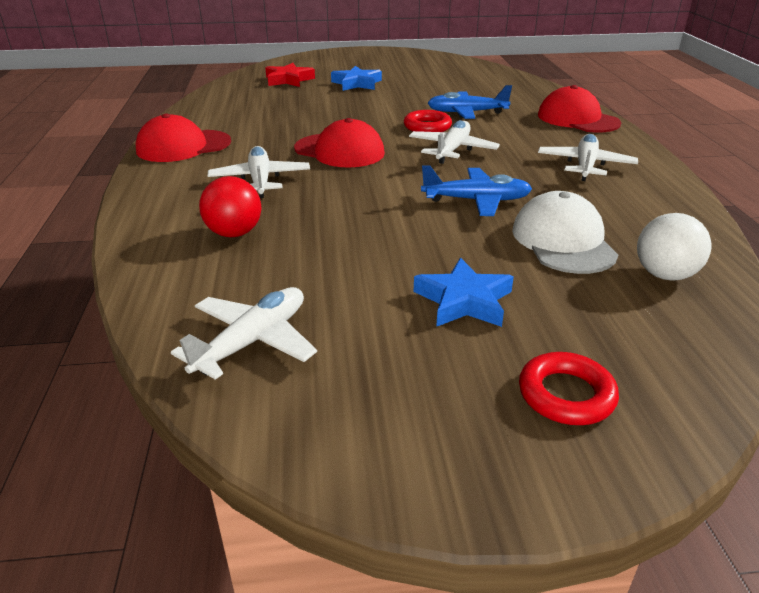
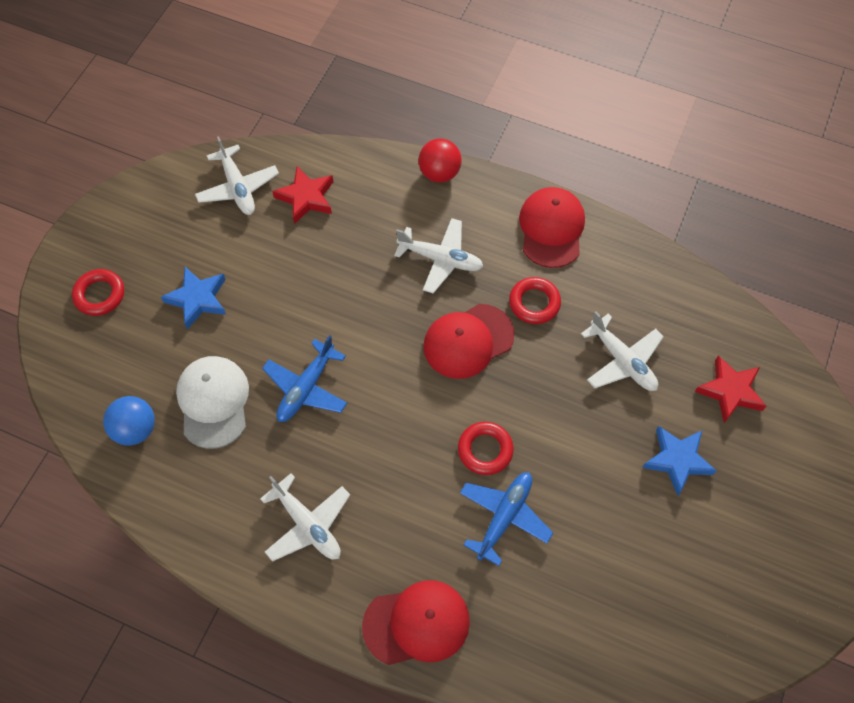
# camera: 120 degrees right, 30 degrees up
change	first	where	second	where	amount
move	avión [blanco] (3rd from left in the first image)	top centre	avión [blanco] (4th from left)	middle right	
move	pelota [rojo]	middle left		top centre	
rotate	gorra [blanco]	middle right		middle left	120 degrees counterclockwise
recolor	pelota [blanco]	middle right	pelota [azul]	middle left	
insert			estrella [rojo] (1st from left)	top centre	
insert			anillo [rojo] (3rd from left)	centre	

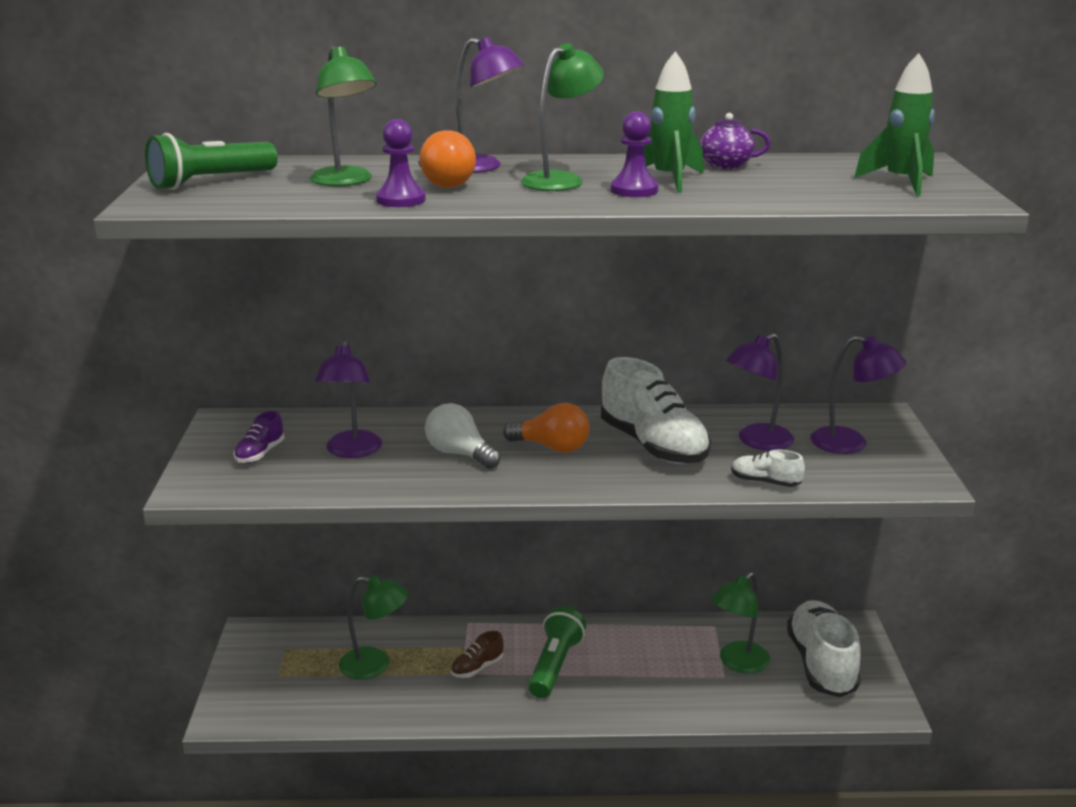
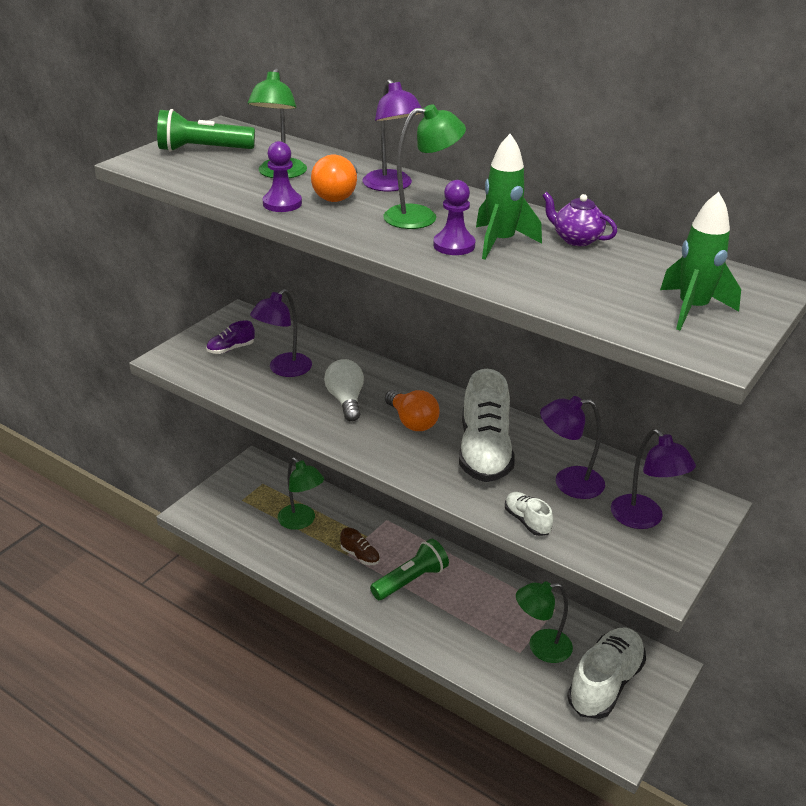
# camera: 35 degrees right, 10 degrees up
change	first	where	second	where	amount
rotate	zapato [marrón]	bottom centre		bottom centre	135 degrees counterclockwise

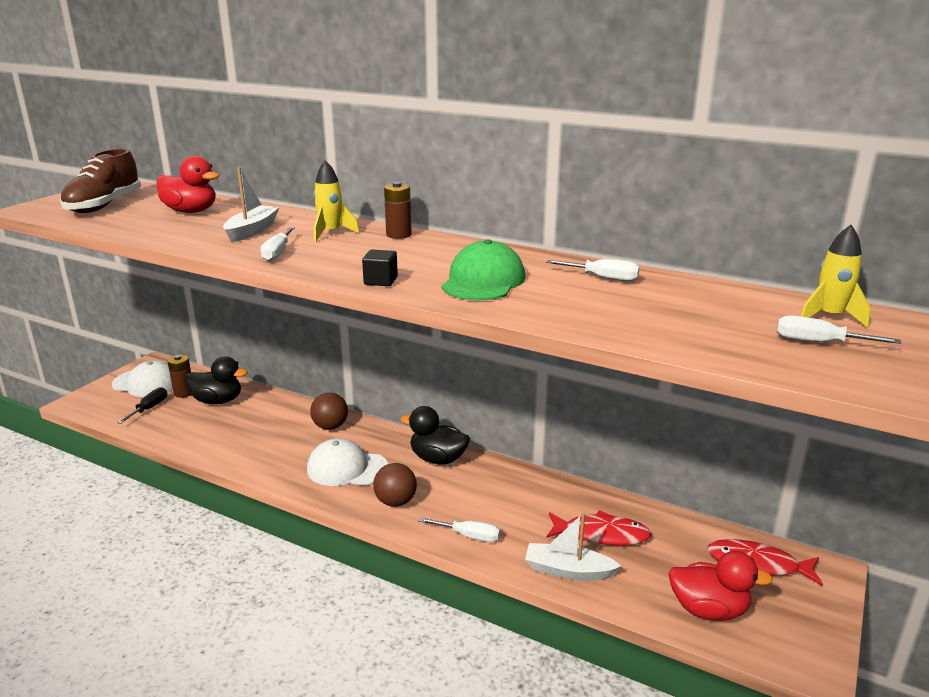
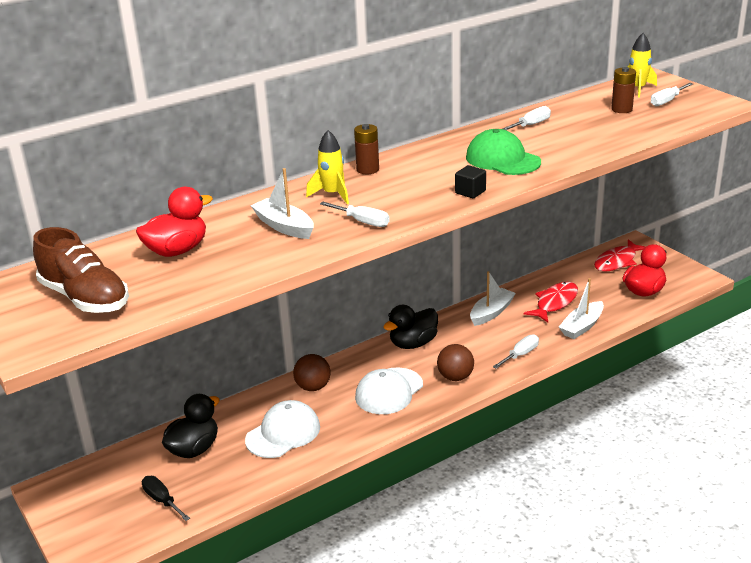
# camera: 60 degrees left, 5 degrees up
change	first	where	second	where	amount
move	pila [marrón] (1st from left in the first image)	middle left	pila [marrón] (2nd from left)	top right	
move	gorra [blanco] (1st from left)	middle left		bottom centre	
insert			barco [blanco] (2nd from left)	centre	

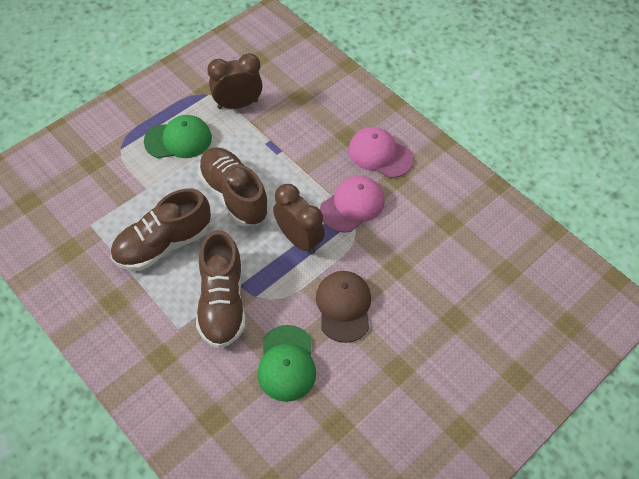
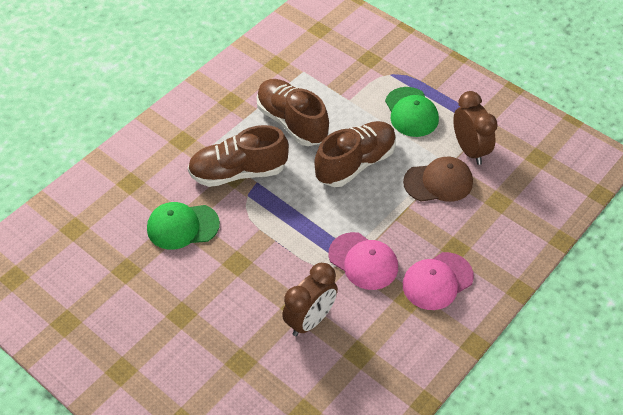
# camera: 85 degrees right, 5 degrees down
change	first	where	second	where	amount
rotate	gorra [rosa] (2nd from left)	top centre		bottom right	150 degrees counterclockwise
move	despertador [marrón] (2nd from left in the first image)	centre	despertador [marrón] (1st from left)	bottom centre	
move	gorra [marrón]	centre		middle right	

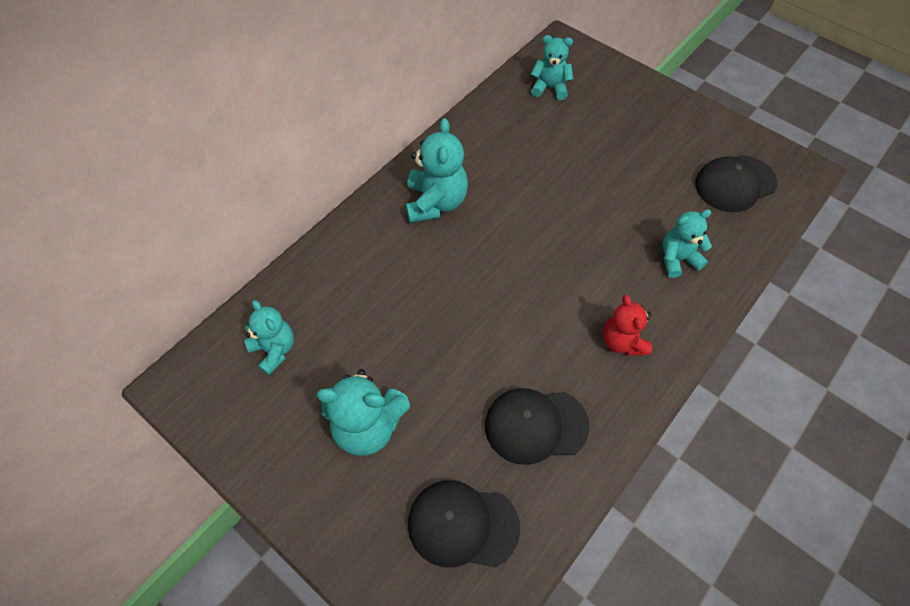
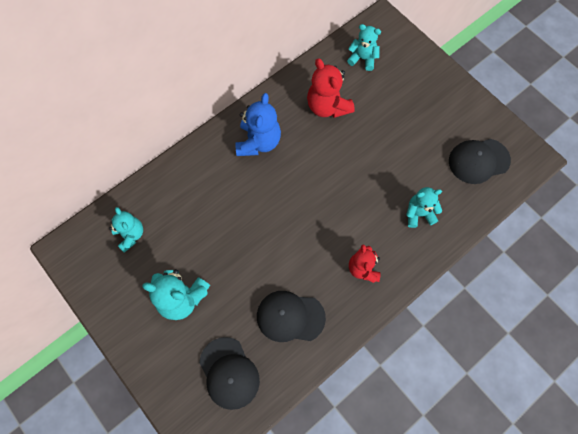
# camera: 10 degrees right, 10 degrees up
change	first	where	second	where	amount
recolor	osito [turquesa] (3rd from left)	top centre	osito [azul]	top centre	
rotate	gorra [negro] (1st from left)	bottom centre		bottom centre	135 degrees counterclockwise
insert			osito [rojo] (1st from left)	top centre	

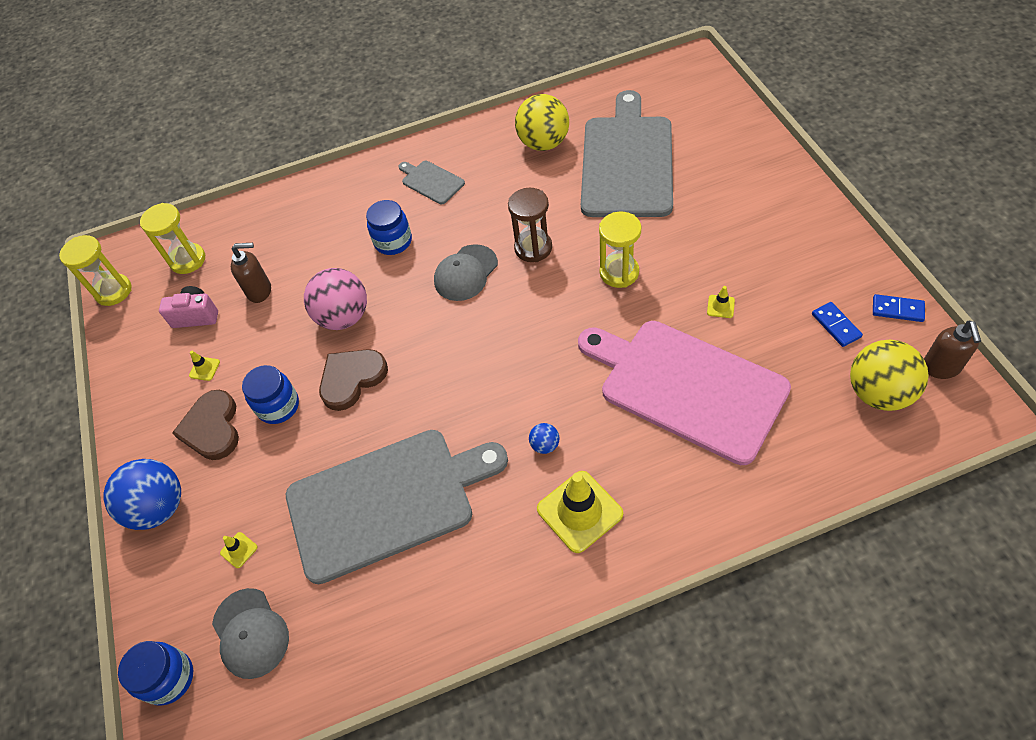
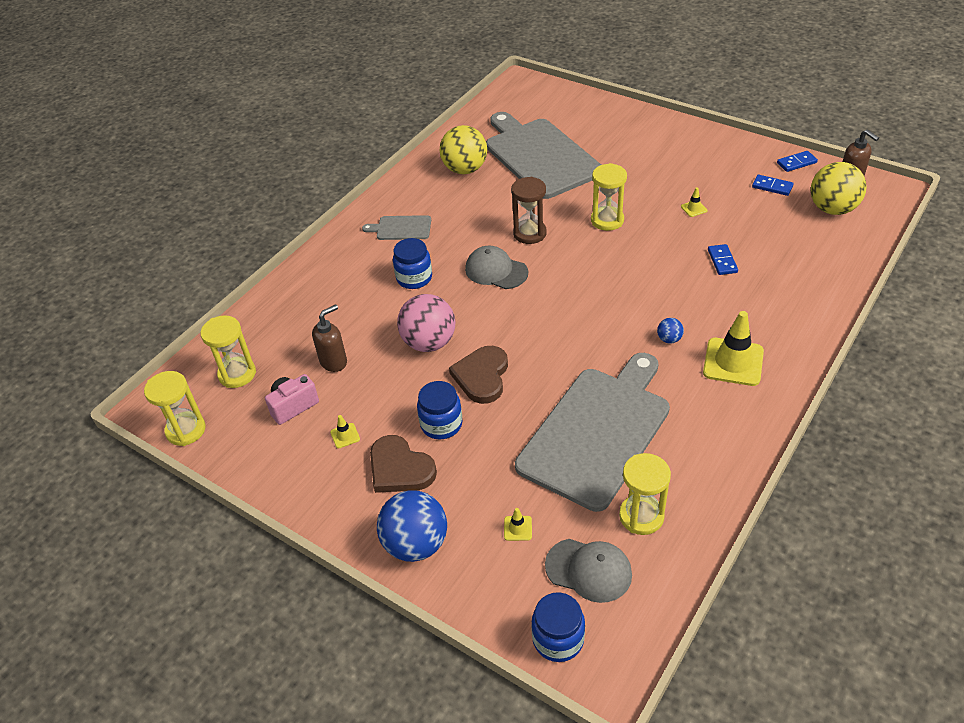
# camera: 40 degrees left, 10 degrees down
change	first	where	second	where	amount
rotate	gorra [gris] (2nd from left in the first image)	centre	gorra [gris] (1st from left)	centre	120 degrees clockwise
replace	tabla de cortar [rosa]	centre	ficha de dominó [azul] (1st from left)	middle right	
insert			reloj de arena [amarillo] (4th from left)	bottom right	

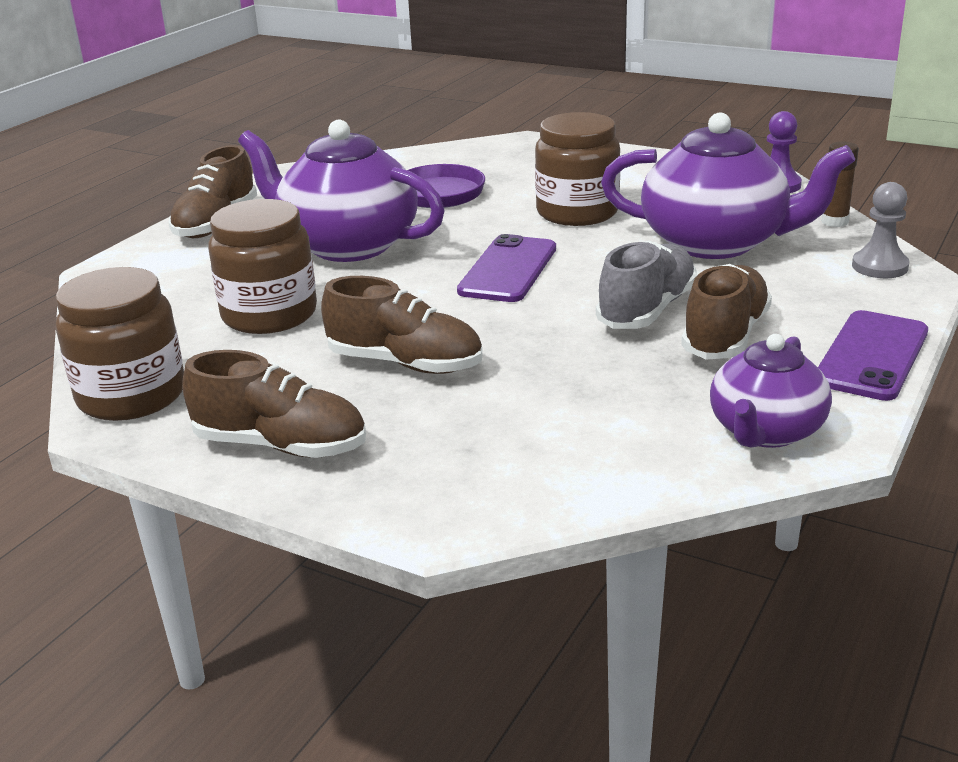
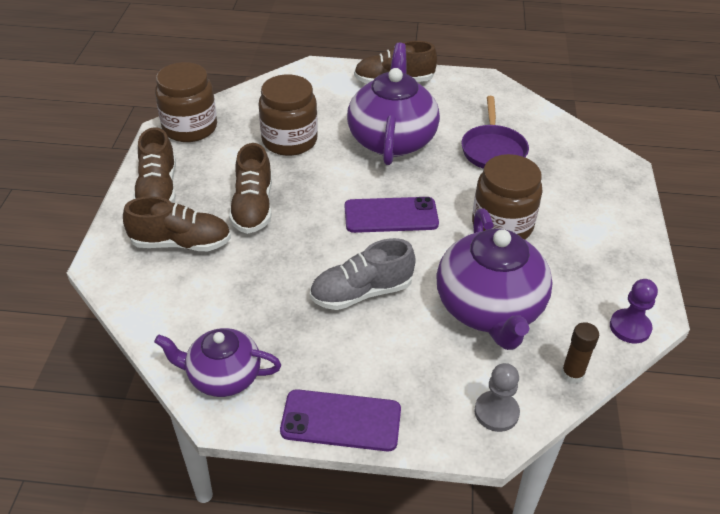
# camera: 65 degrees right, 15 degrees up
change	first	where	second	where	amount
rotate	zapato [gris]	middle right		centre	150 degrees clockwise
move	zapato [marrón] (4th from left in the first image)	middle right	zapato [marrón] (2nd from left)	middle left	

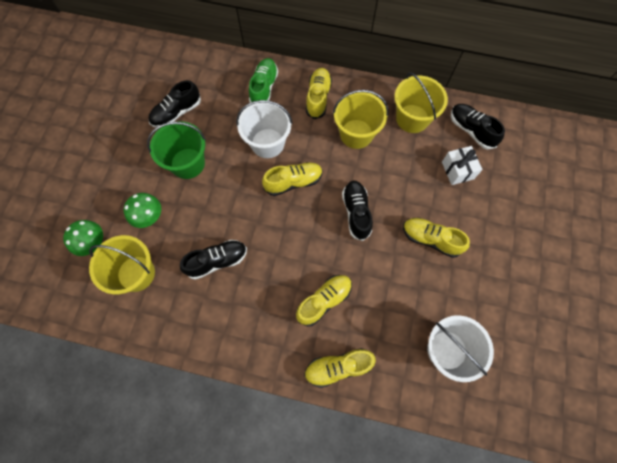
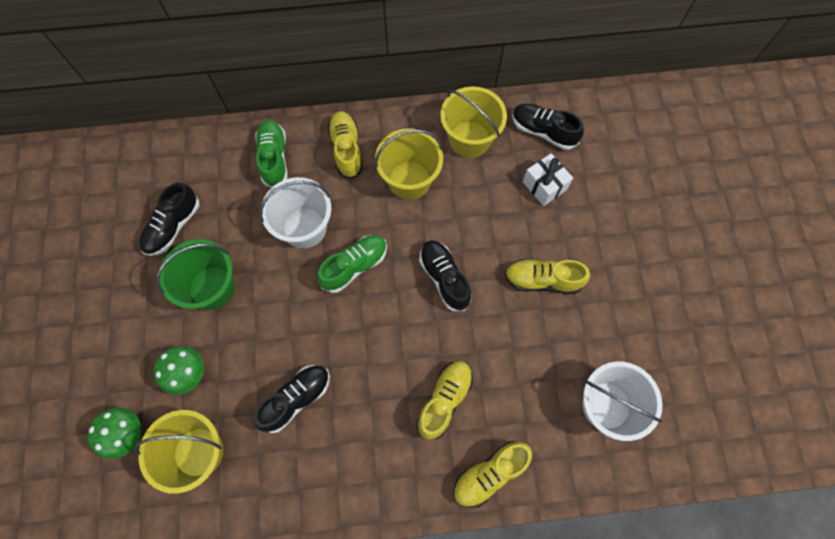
# camera: 20 degrees left, 0 degrees up
change	first	where	second	where	amount
recolor	zapato [amarillo] (1st from left)	centre	zapato [verde] (2nd from left)	centre	

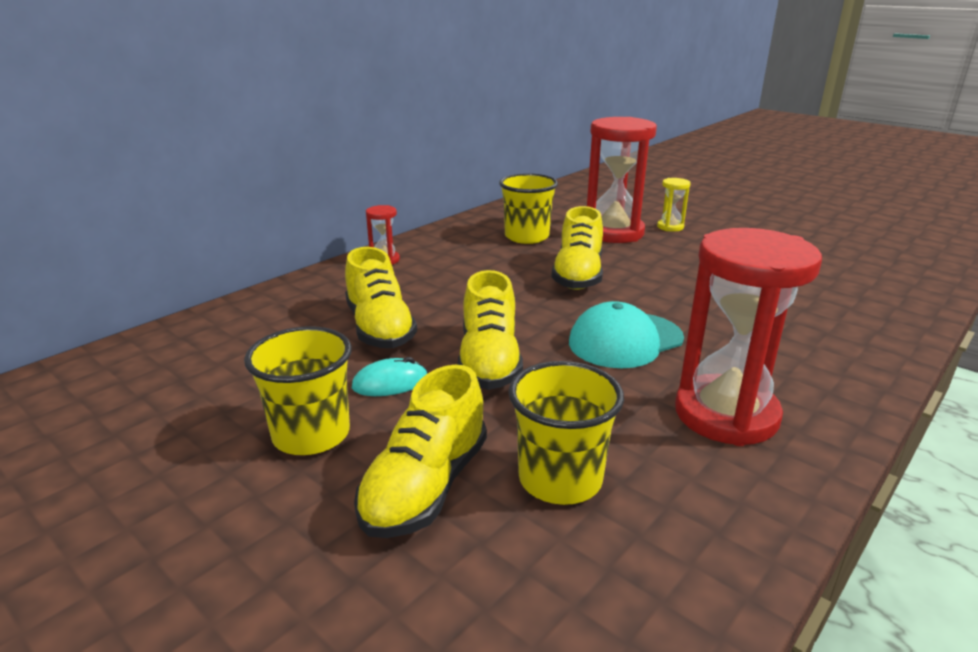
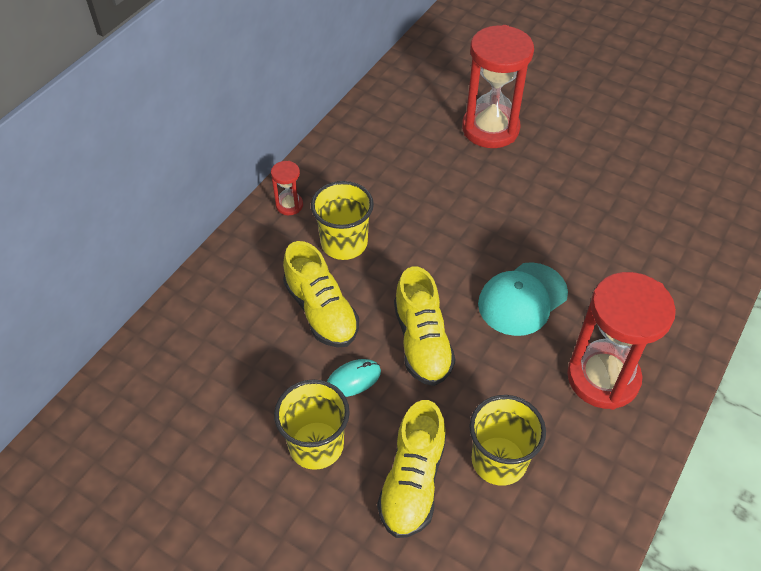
# camera: 10 degrees left, 25 degrees up
change	first	where	second	where	amount
move	vaso [amarillo] (2nd from left)	top centre		centre	
delete	reloj de arena [amarillo]	top right			
delete	zapato [amarillo] (4th from left)	centre			

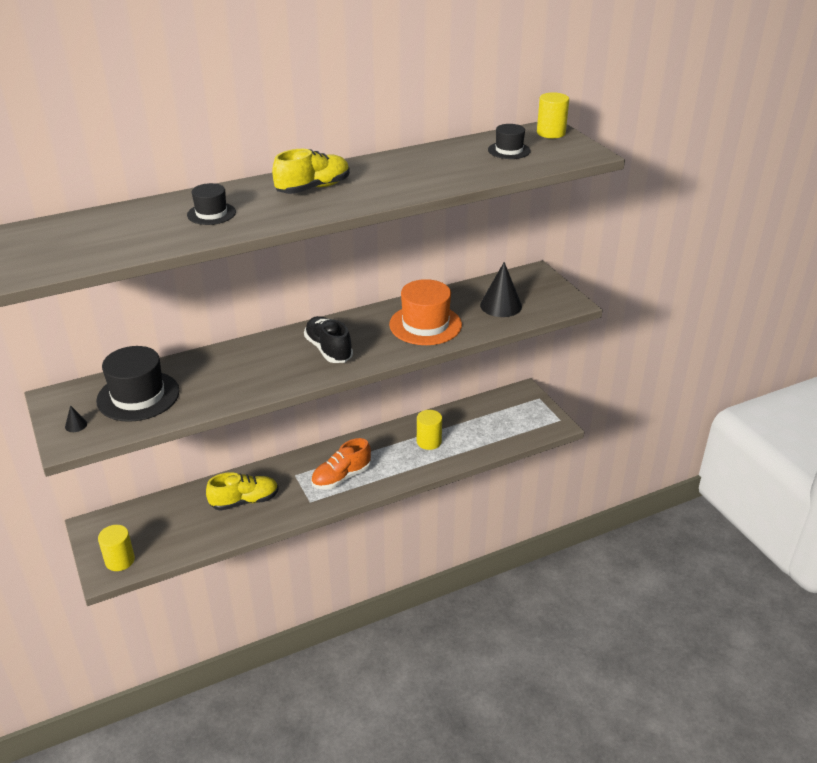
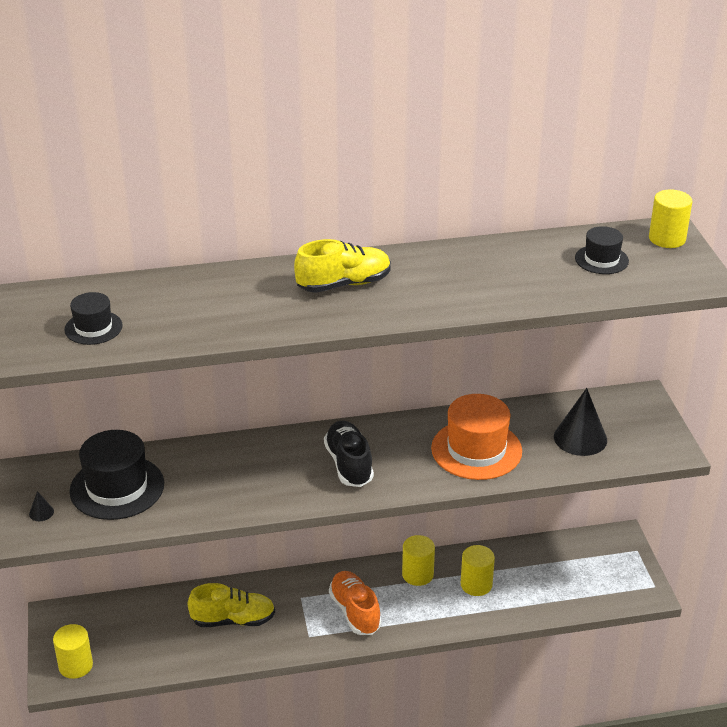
# camera: 15 degrees right, 0 degrees up
change	first	where	second	where	amount
move	sombrero [negro] (2nd from left in the first image)	top left	sombrero [negro] (1st from left)	middle left	
rotate	zapato [naranja]	centre		bottom centre	90 degrees clockwise
insert			cilindro [amarillo] (2nd from left)	bottom centre	

